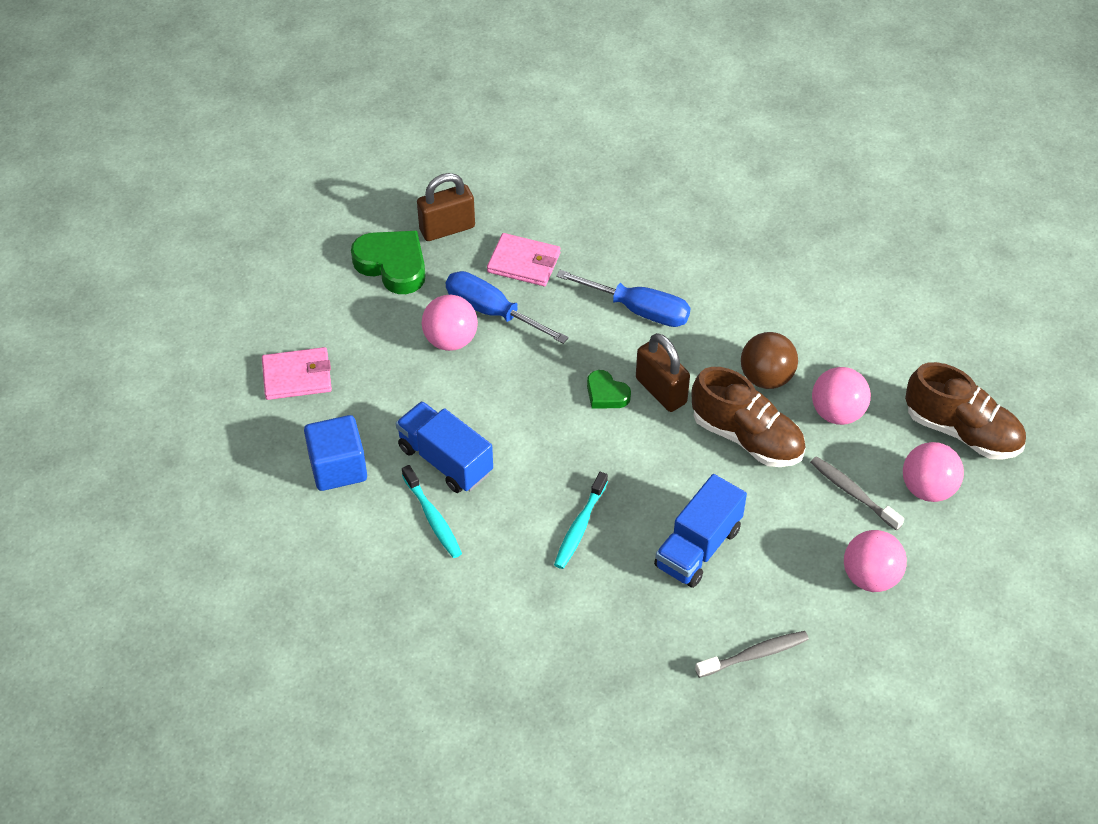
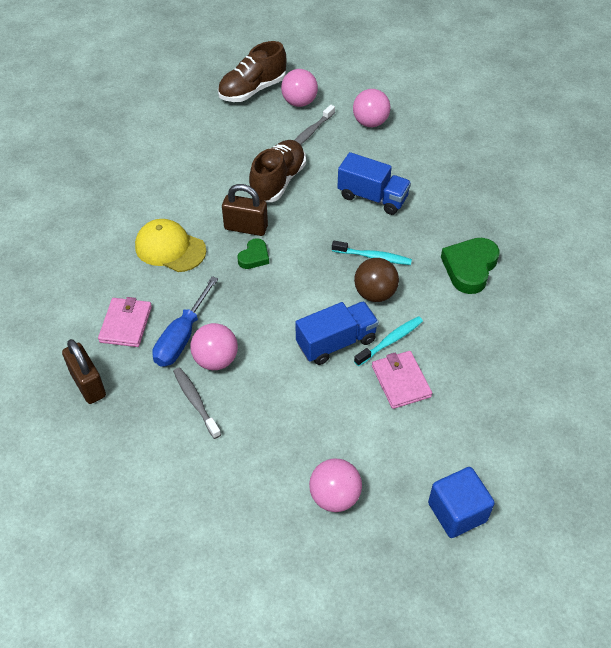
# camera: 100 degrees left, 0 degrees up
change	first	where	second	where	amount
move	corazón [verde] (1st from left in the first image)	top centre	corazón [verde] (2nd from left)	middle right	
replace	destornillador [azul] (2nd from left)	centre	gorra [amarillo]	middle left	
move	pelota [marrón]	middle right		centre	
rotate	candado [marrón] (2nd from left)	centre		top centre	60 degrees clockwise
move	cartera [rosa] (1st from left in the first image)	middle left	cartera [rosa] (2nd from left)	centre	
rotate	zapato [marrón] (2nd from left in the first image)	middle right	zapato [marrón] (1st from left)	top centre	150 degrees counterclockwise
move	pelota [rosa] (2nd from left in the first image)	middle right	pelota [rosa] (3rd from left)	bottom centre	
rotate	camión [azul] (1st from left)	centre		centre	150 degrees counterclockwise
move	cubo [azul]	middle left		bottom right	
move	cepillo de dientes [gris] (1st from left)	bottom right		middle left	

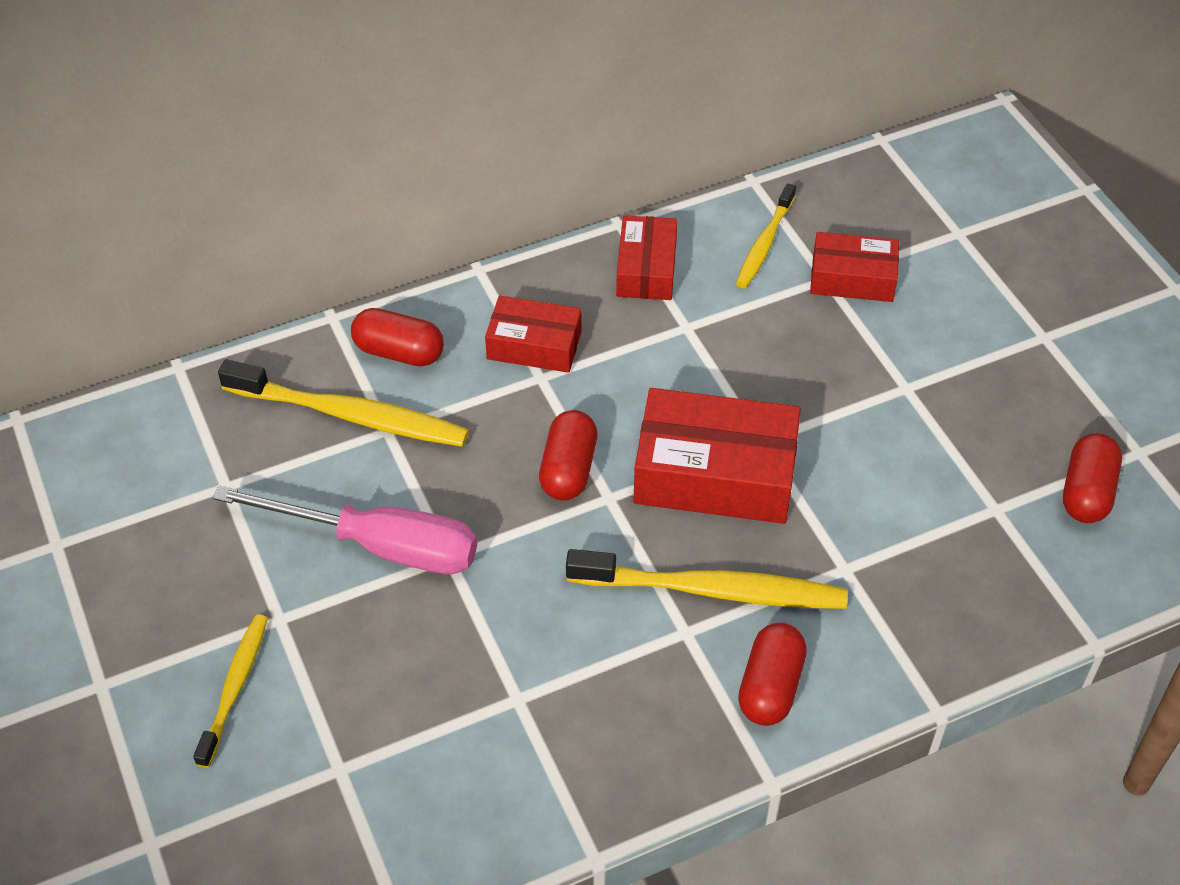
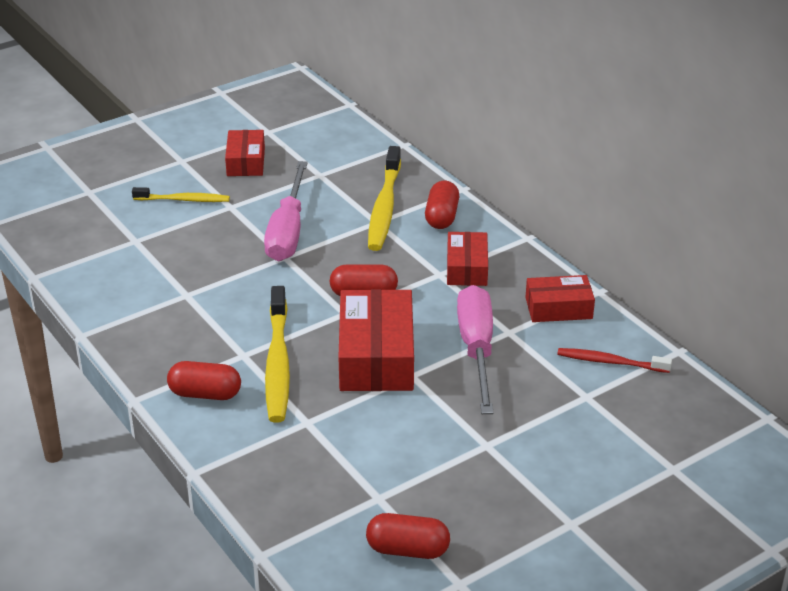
# camera: 80 degrees right, 15 degrees down
change	first	where	second	where	amount
recolor	cepillo de dientes [amarillo] (4th from left)	top centre	cepillo de dientes [rojo]	middle right	
move	caja [rojo] (4th from left in the first image)	top right	caja [rojo] (1st from left)	top left	
insert			destornillador [rosa] (2nd from left)	centre	

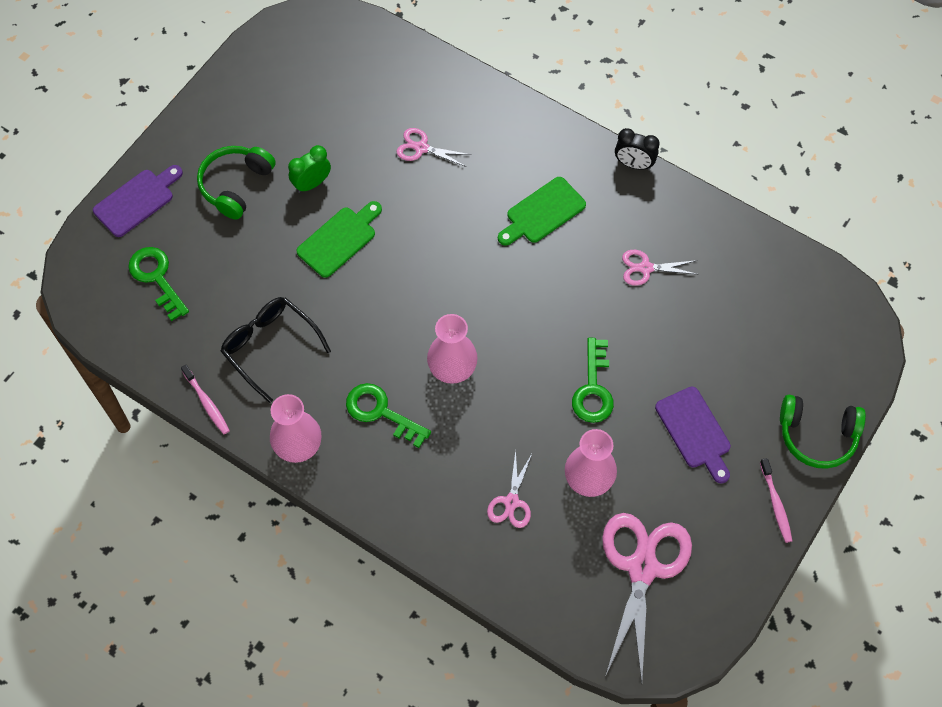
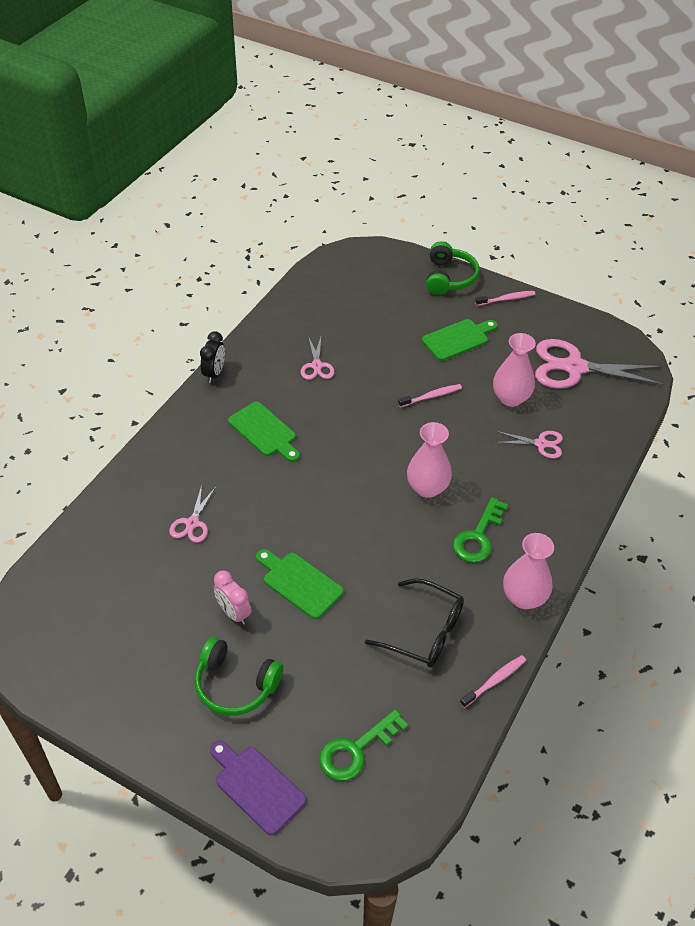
# camera: 95 degrees left, 15 degrees down
change	first	where	second	where	amount
recolor	despertador [verde]	top left	despertador [rosa]	centre	
rotate	gafas [negro]	middle left		bottom centre	105 degrees counterclockwise
replace	llave [verde] (3rd from left)	centre	cepillo de dientes [rosa] (1st from left)	centre	
recolor	tabla de cortar [morado] (2nd from left)	middle right	tabla de cortar [verde] (3rd from left)	centre	

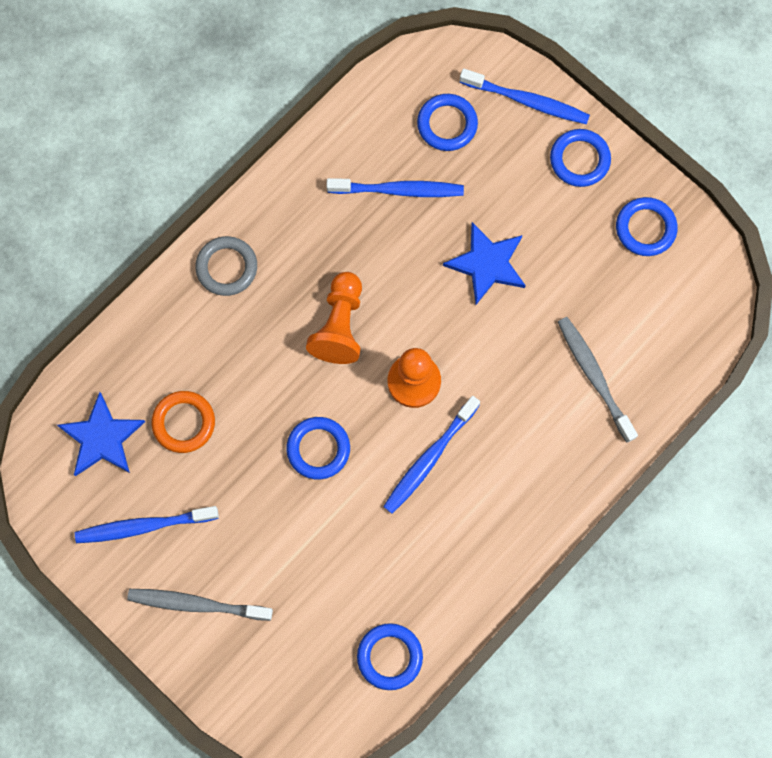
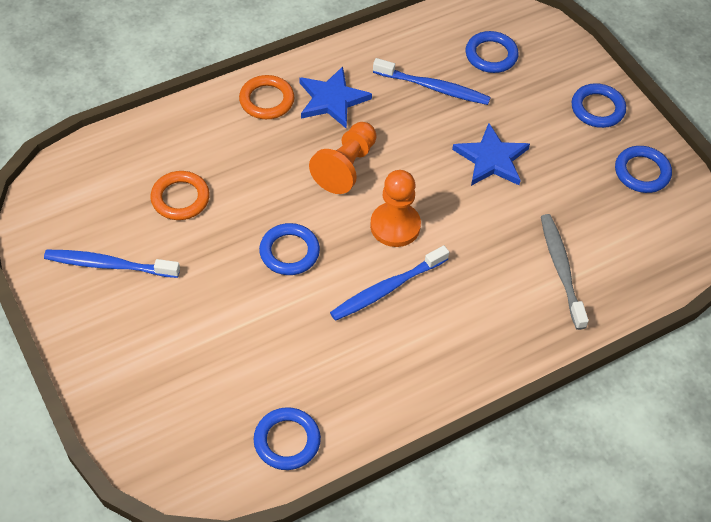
# camera: 15 degrees right, 20 degrees down
change	first	where	second	where	amount
delete	cepillo de dientes [azul] (4th from left)	top right			
recolor	anillo [gris]	middle left	anillo [naranja] (2nd from left)	top centre	
move	estrella [azul] (1st from left)	middle left		top centre	
delete	cepillo de dientes [gris] (1st from left)	bottom left			

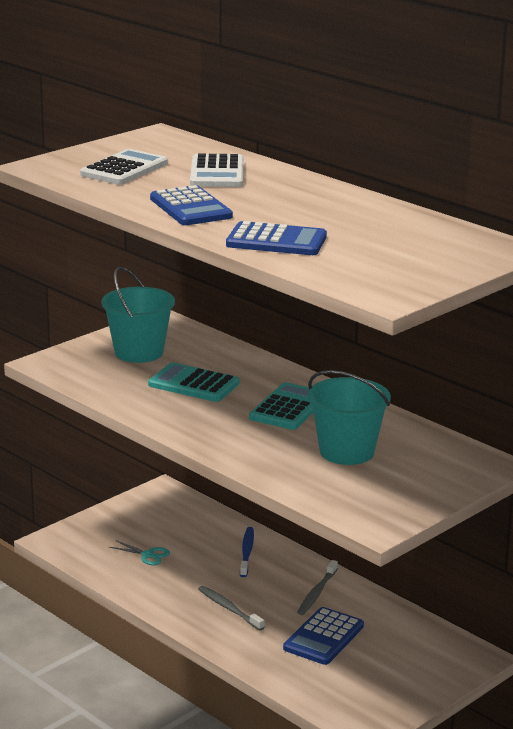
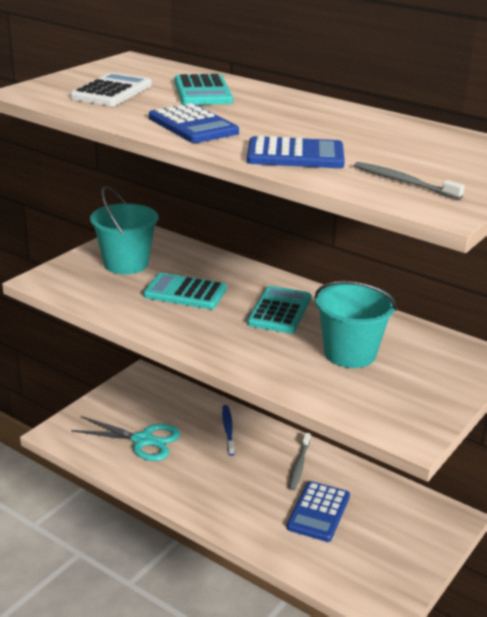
# camera: 10 degrees left, 5 degrees up
change	first	where	second	where	amount
recolor	calculadora [blanco] (2nd from left)	top centre	calculadora [turquesa] (2nd from left)	top centre	
resize	tijeras [turquesa]	bottom left		bottom left	x1.98
move	cepillo de dientes [gris] (1st from left in the first image)	bottom centre	cepillo de dientes [gris] (2nd from left)	top right	

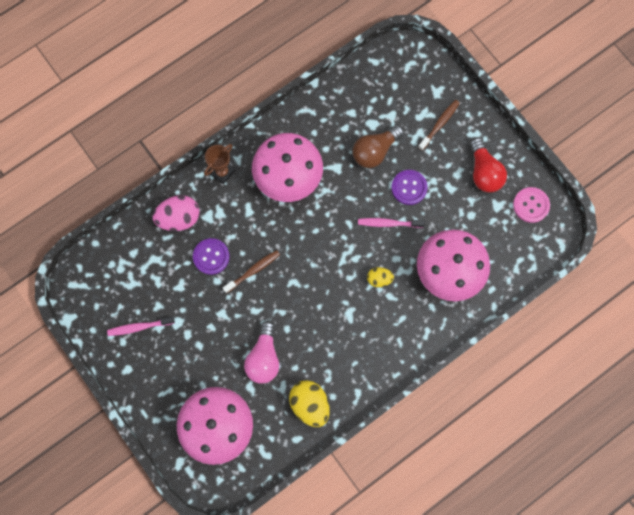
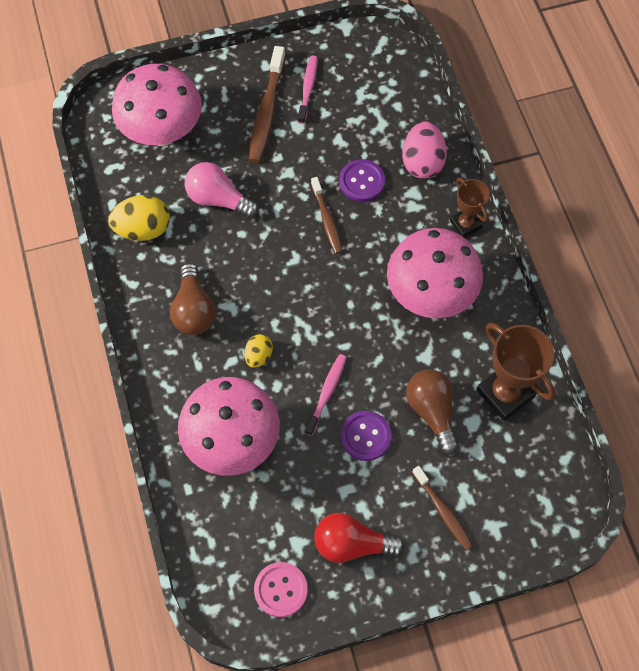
# camera: 110 degrees right, 10 degrees down
change	first	where	second	where	amount
insert			cepillo de dientes [marrón] (1st from left)	top centre	
insert			bombilla [marrón] (1st from left)	middle left	
insert			trofeo [marrón] (2nd from left)	middle right	

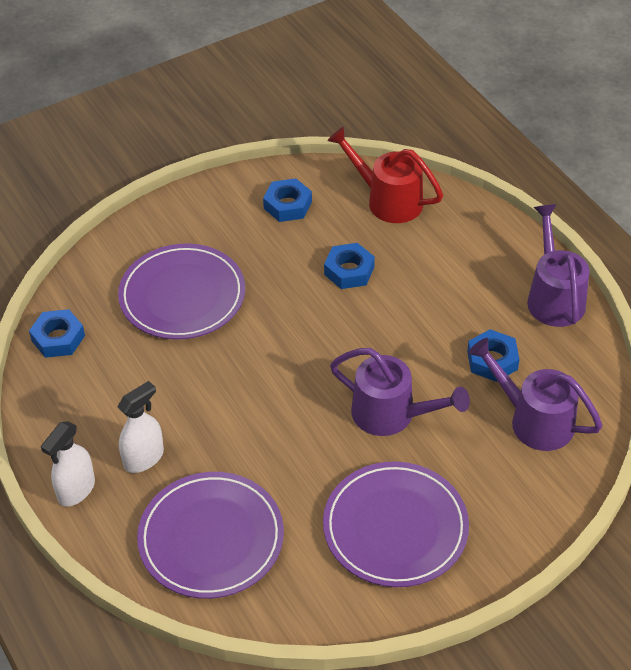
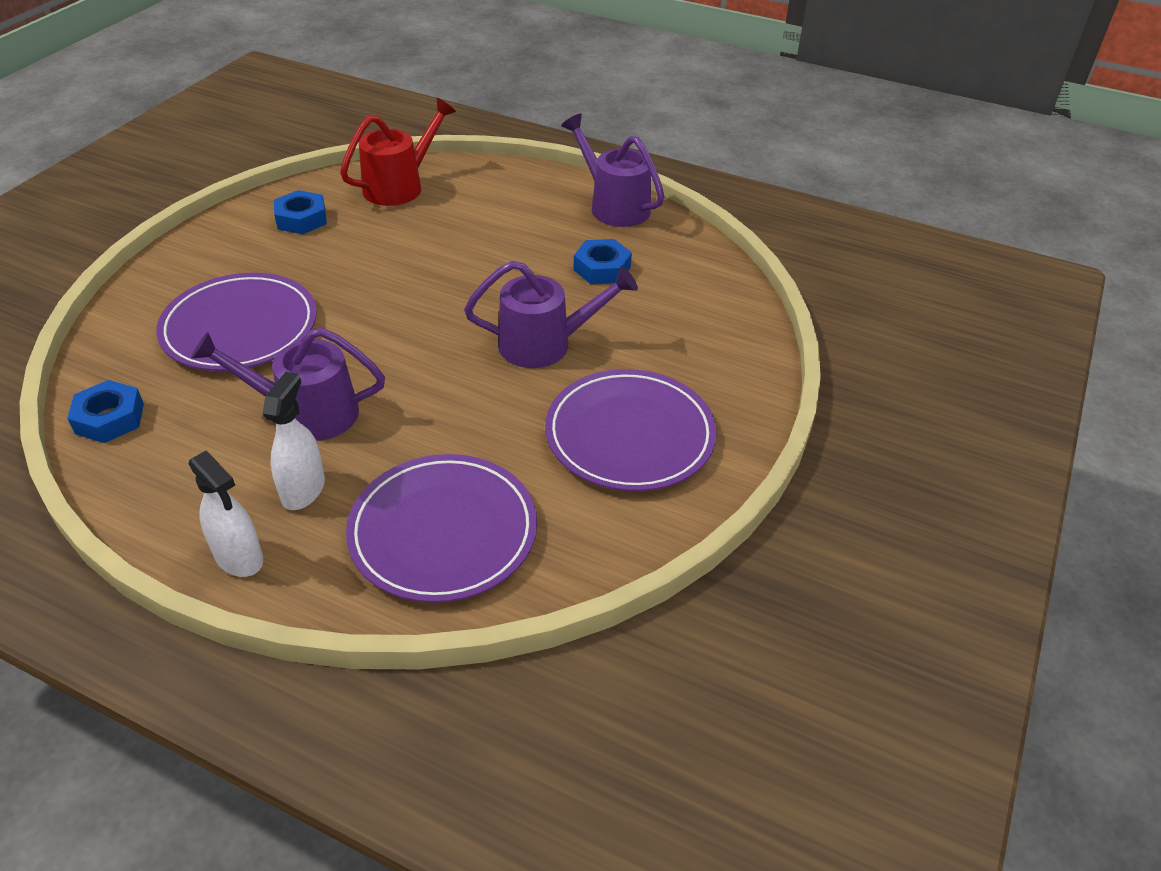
# camera: 35 degrees left, 5 degrees down
change	first	where	second	where	amount
rotate	regadera [rojo]	top centre		top centre	135 degrees clockwise
delete	tuerca [azul] (3rd from left)	centre			
move	regadera [morado] (2nd from left in the first image)	middle right	regadera [morado] (1st from left)	middle left	
rotate	pulverizador [blanco] (1st from left)	bottom left		middle left	45 degrees counterclockwise

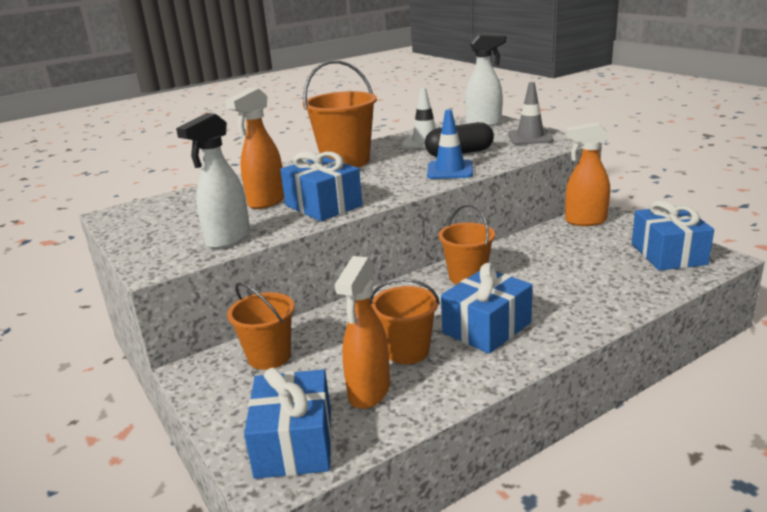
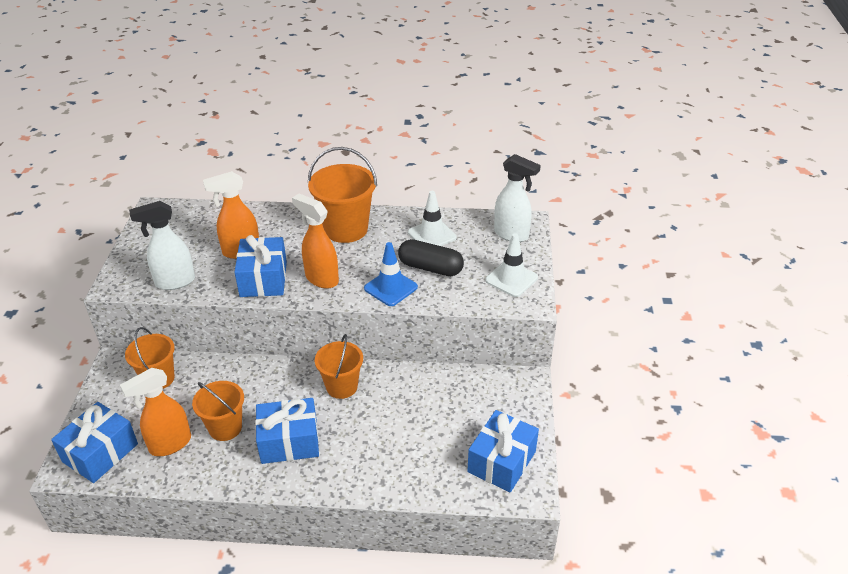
# camera: 35 degrees right, 15 degrees up
change	first	where	second	where	amount
recolor	cono de tráfico [gris]	top right	cono de tráfico [blanco] (2nd from left)	centre	
move	pulverizador [naranja] (3rd from left)	middle right		centre	

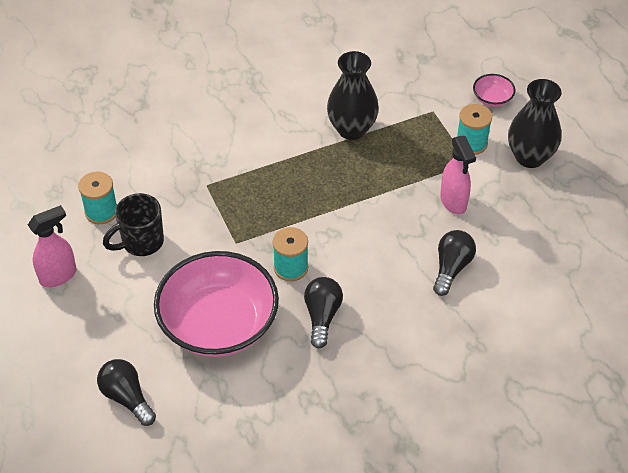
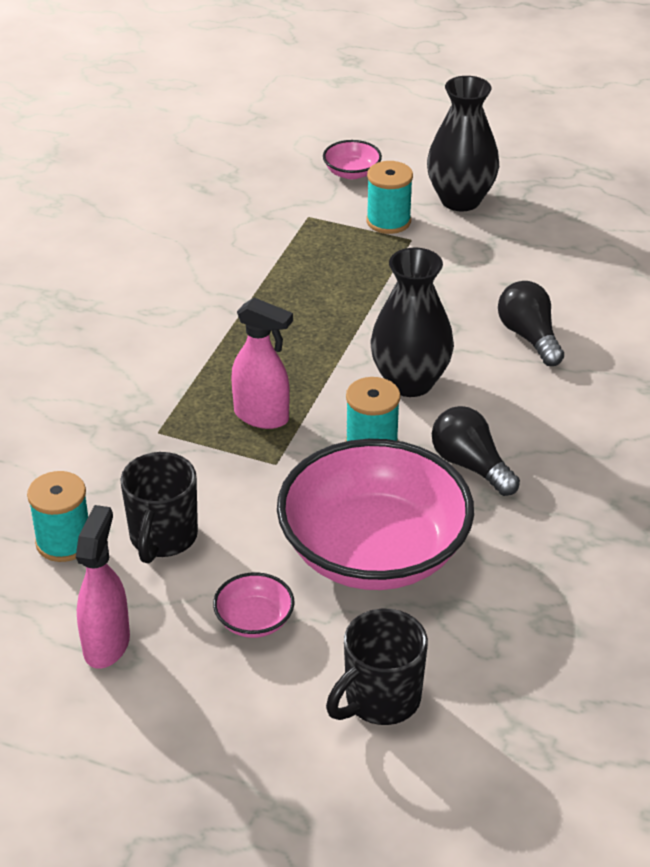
# camera: 45 degrees left, 10 degrees down
change	first	where	second	where	amount
move	florero [negro] (1st from left)	top centre		centre	
move	pulverizador [rosa] (2nd from left)	middle right		centre	
replace	bombilla [negro] (1st from left)	bottom left	taza [negro] (2nd from left)	bottom centre	
insert			cuenco [rosa] (1st from left)	bottom centre	

